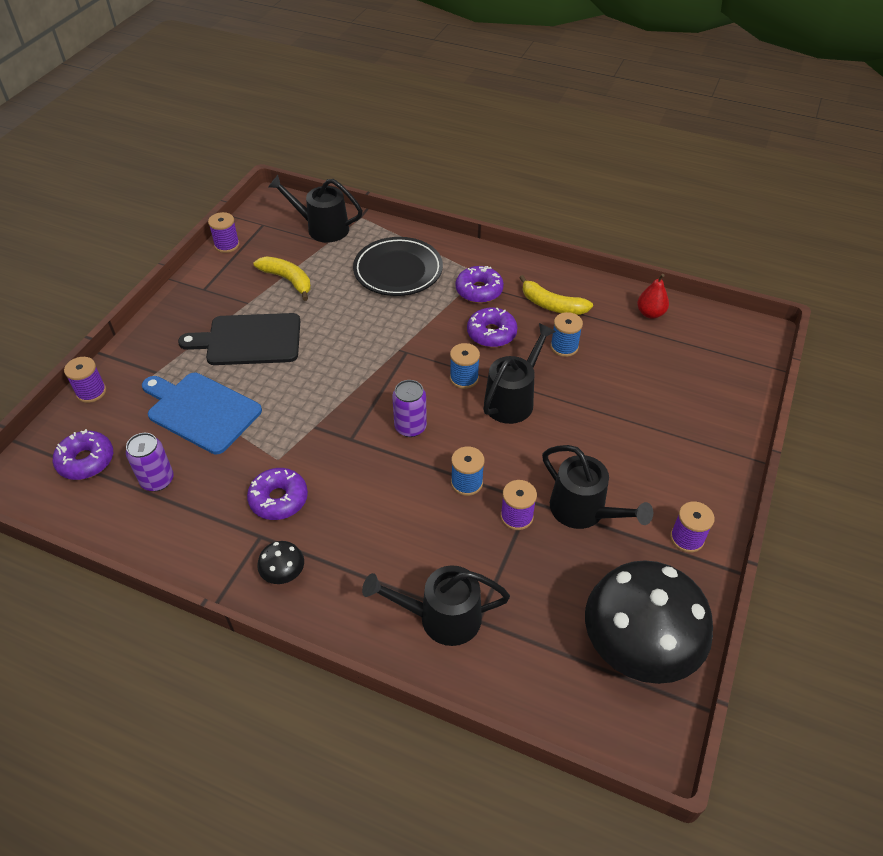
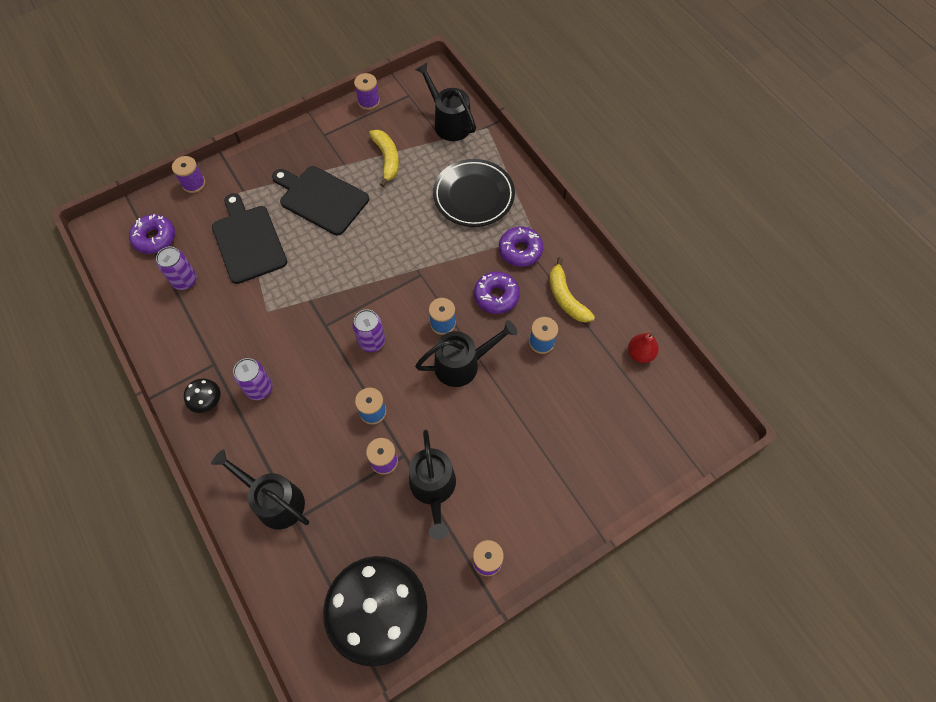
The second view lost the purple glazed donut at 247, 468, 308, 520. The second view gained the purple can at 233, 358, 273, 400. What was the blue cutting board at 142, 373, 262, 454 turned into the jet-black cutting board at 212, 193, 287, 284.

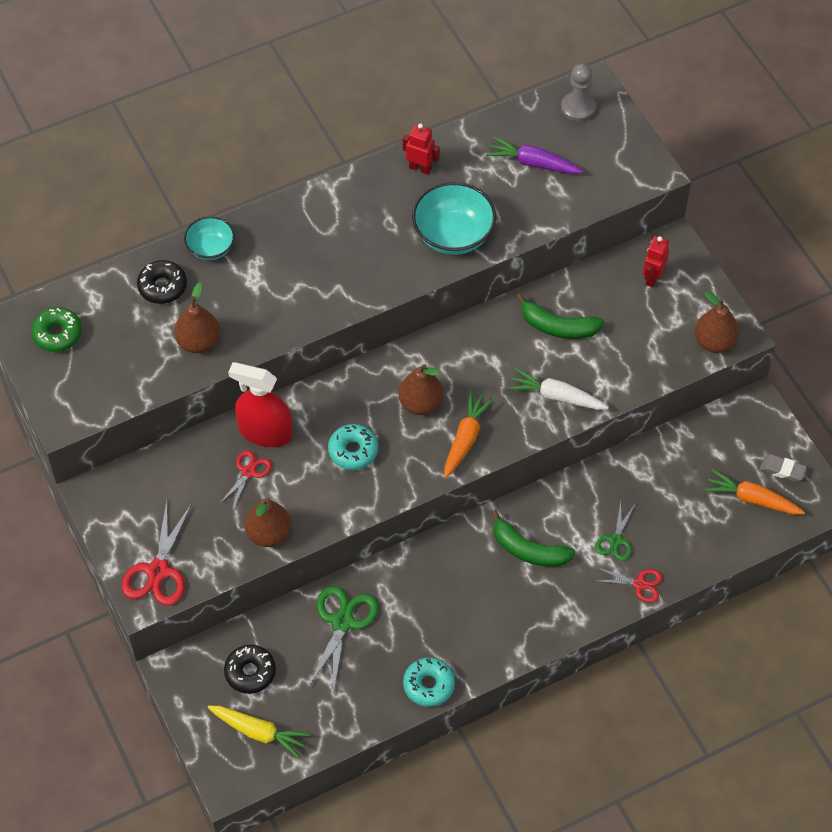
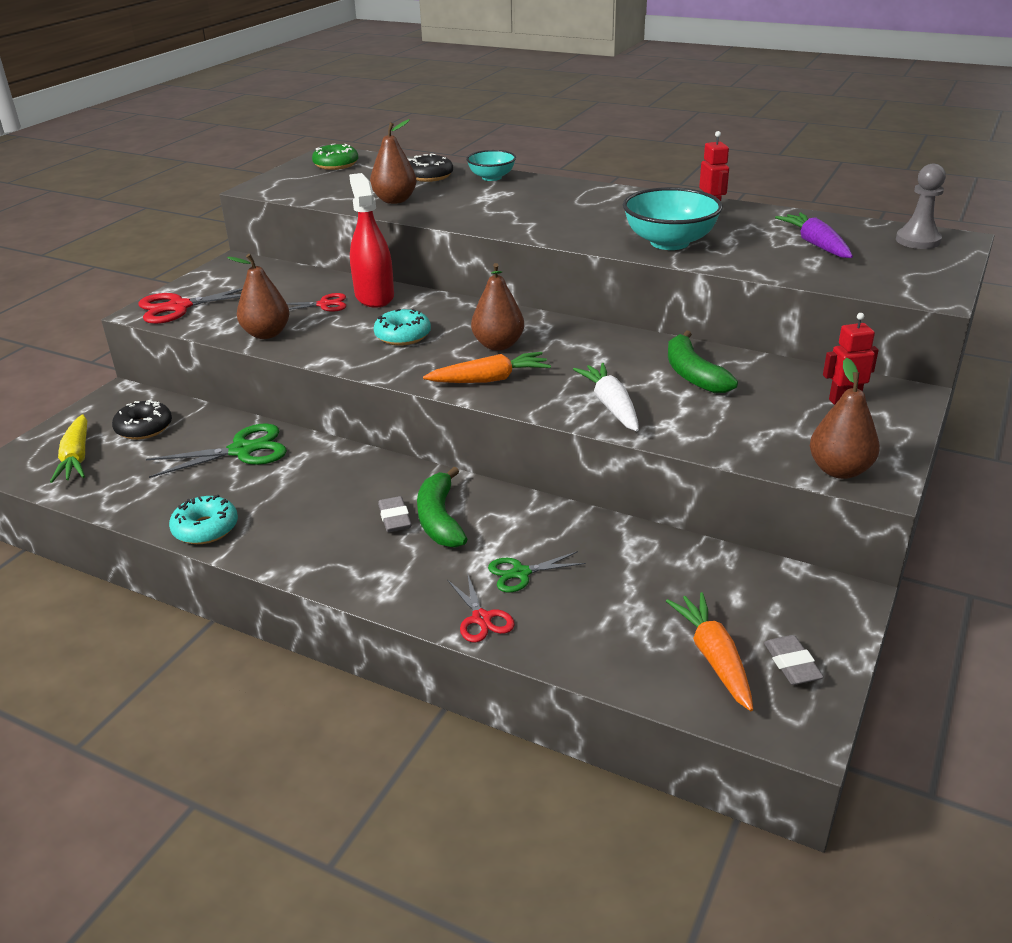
The second view gained the grey gum eraser at 378, 496, 411, 532.

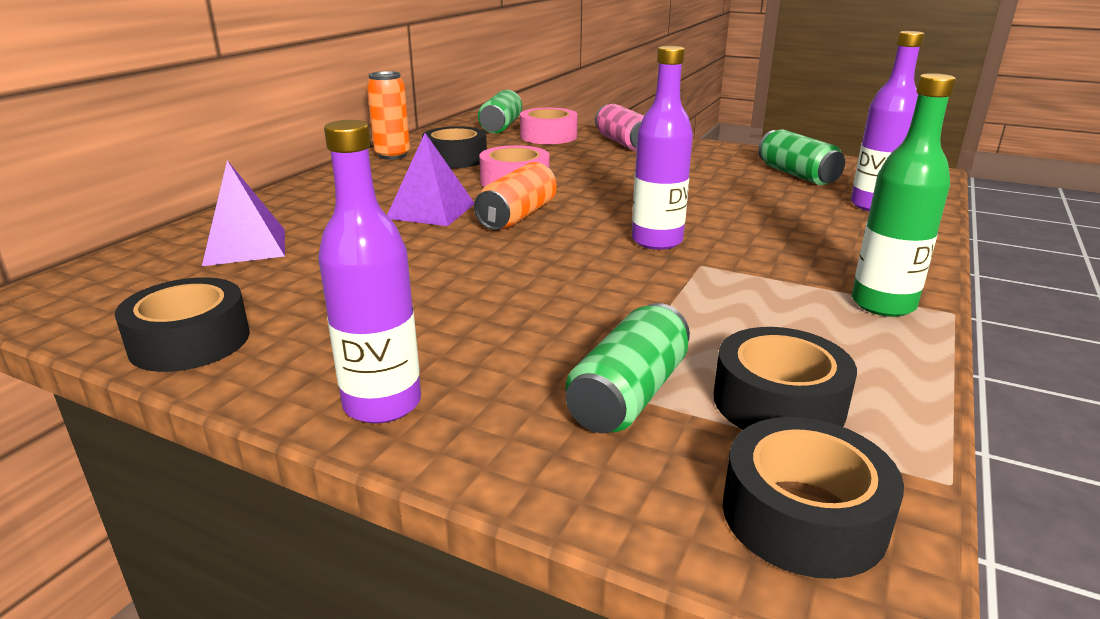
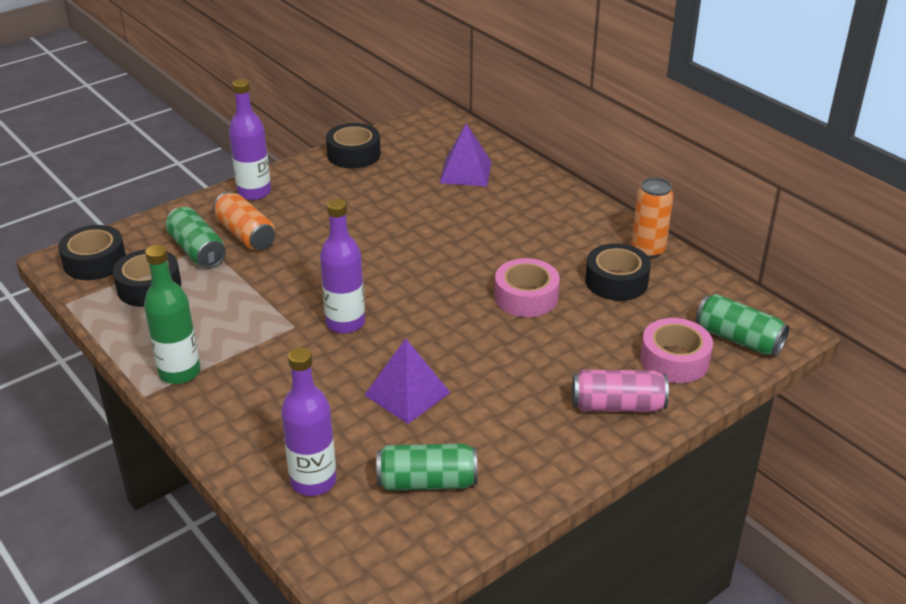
The purple pyramid ended up elsewhere, having gone from 387, 133, 474, 226 to 365, 338, 451, 424. The orange can ended up elsewhere, having gone from 474, 162, 557, 230 to 213, 192, 275, 250.

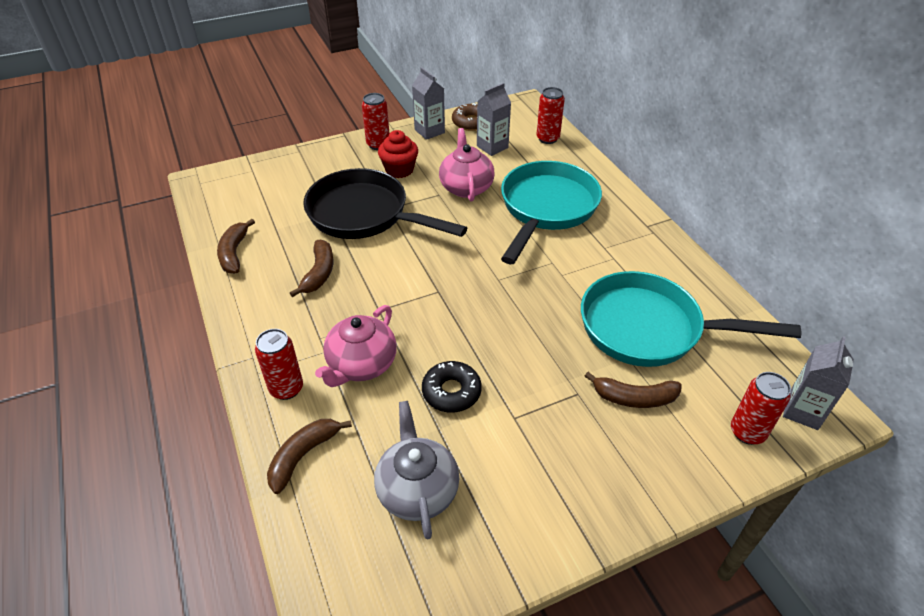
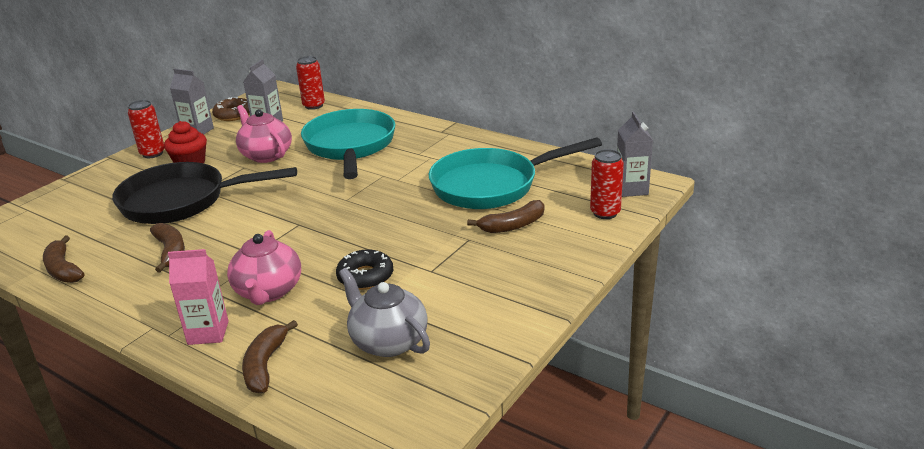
Where the scarlet can stood at 255, 329, 303, 400, the rosy juice carton came to stand at 168, 249, 228, 345.

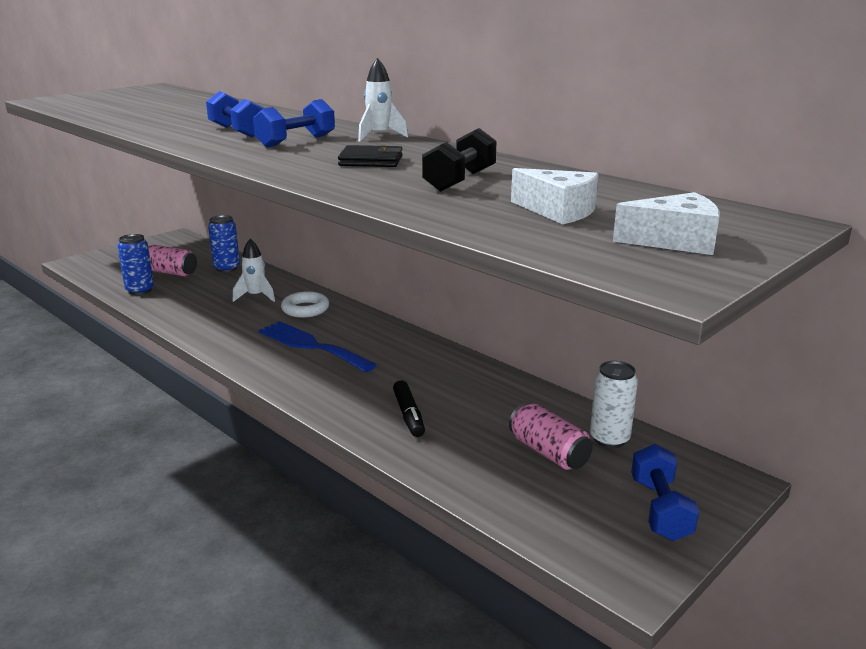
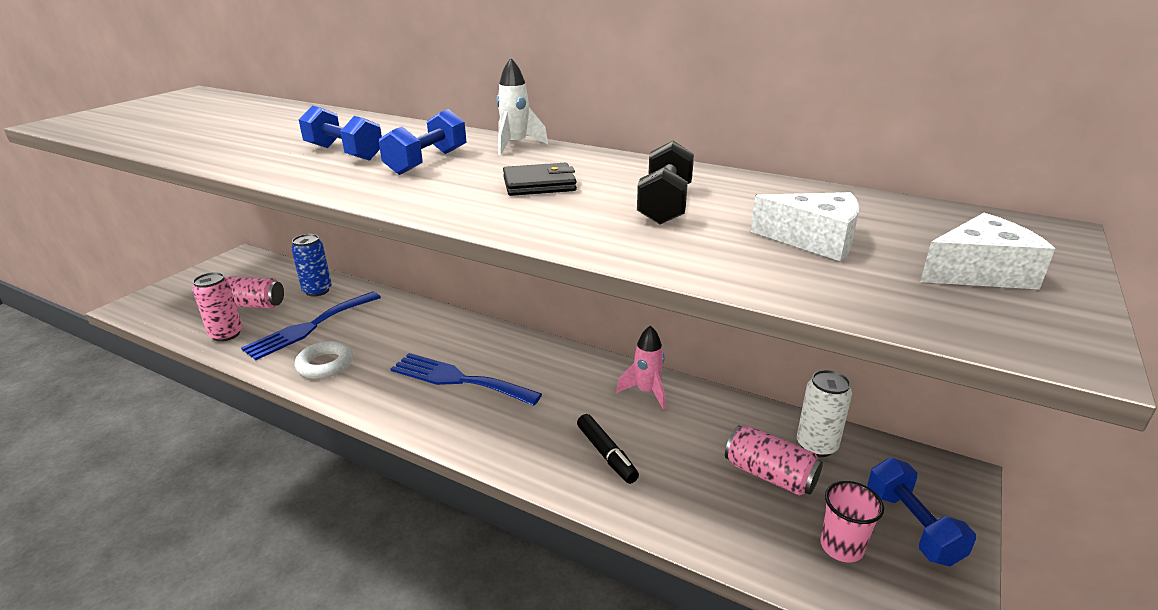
The second view lost the pure white spaceship at 233, 239, 275, 302. The second view gained the blue table fork at 241, 291, 381, 360. The second view gained the rosy spaceship at 616, 325, 666, 410. The second view gained the rosy tumbler at 820, 481, 884, 563. The pure white torus ended up elsewhere, having gone from 281, 291, 329, 318 to 295, 341, 353, 379. What was the blue can at 117, 234, 154, 295 turned into the rosy can at 192, 272, 242, 342.

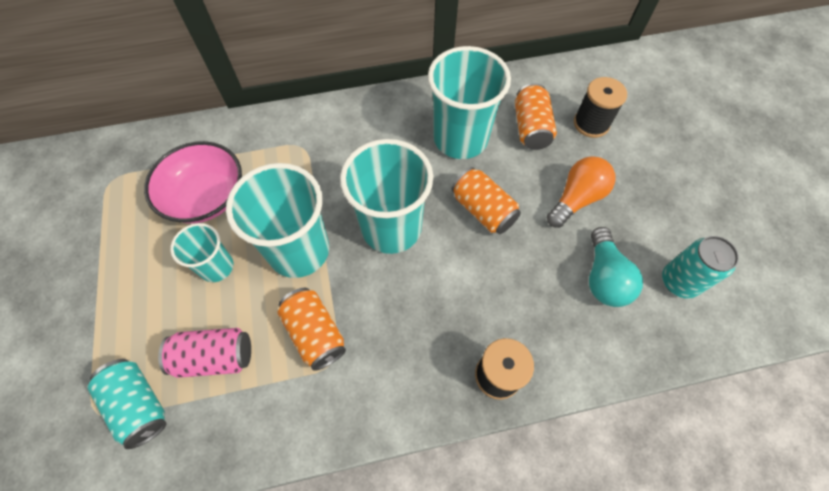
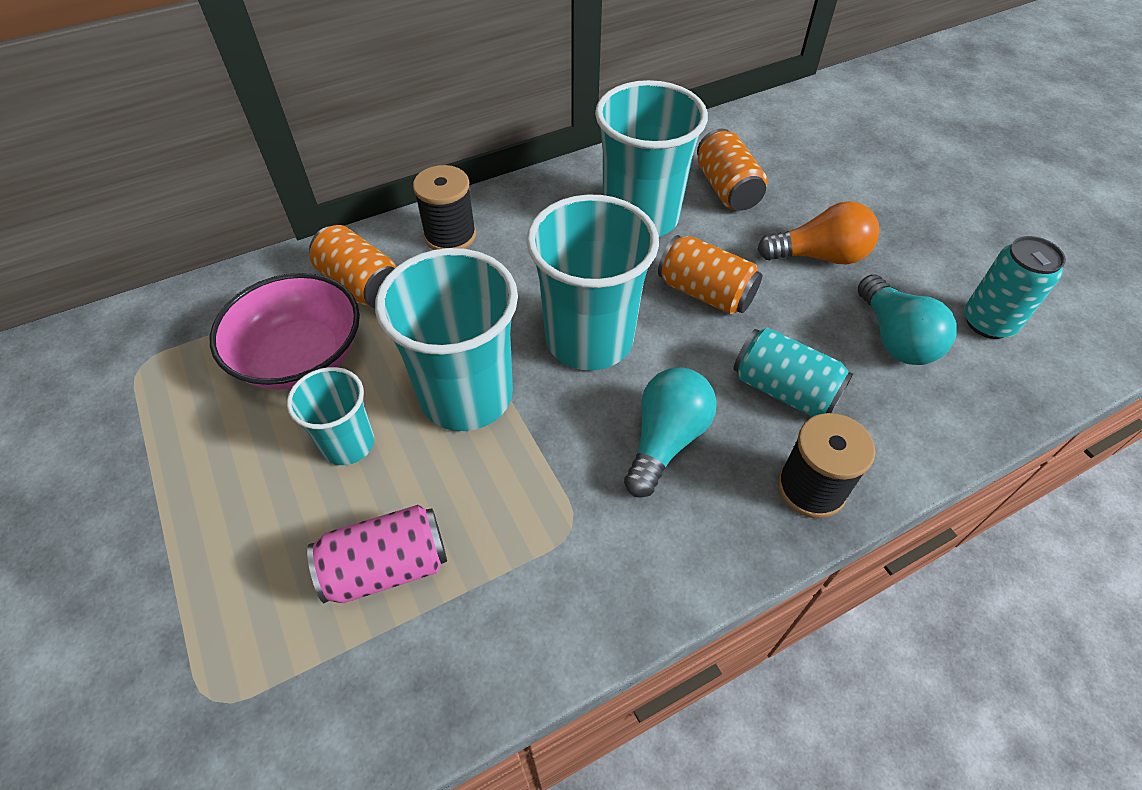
The second view gained the teal lightbulb at 624, 367, 717, 498. The teal can ended up elsewhere, having gone from 87, 359, 167, 449 to 733, 328, 854, 416. The orange can ended up elsewhere, having gone from 277, 288, 346, 371 to 309, 225, 397, 308. The jet-black spool ended up elsewhere, having gone from 574, 77, 627, 138 to 413, 165, 476, 250. The orange lightbulb at 547, 156, 615, 228 ended up facing another way, 60 degrees clockwise from before.

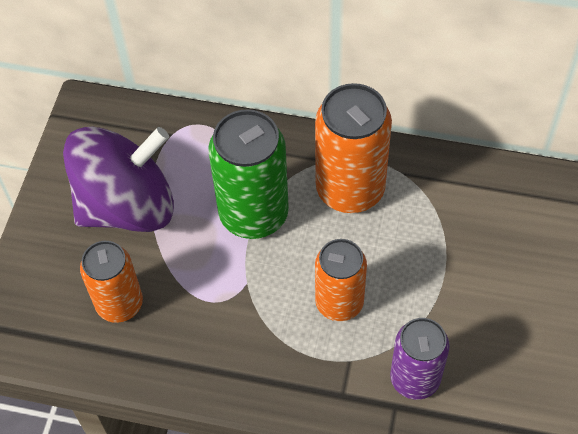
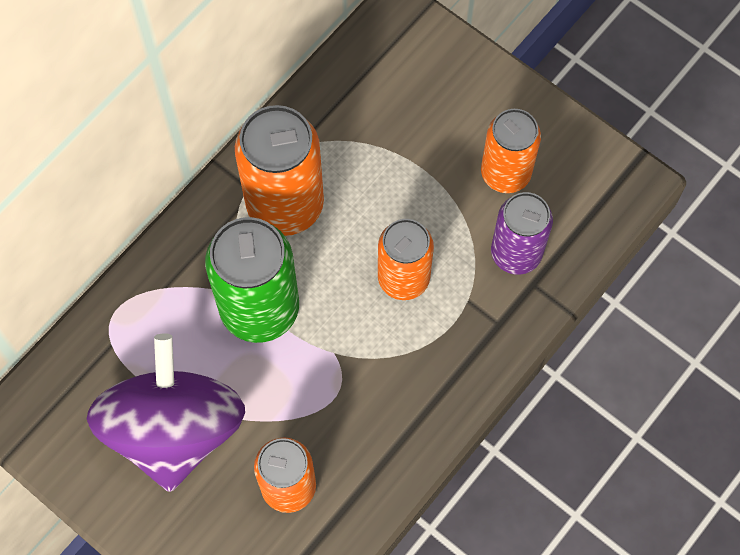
The second view gained the orange can at 481, 109, 541, 193.

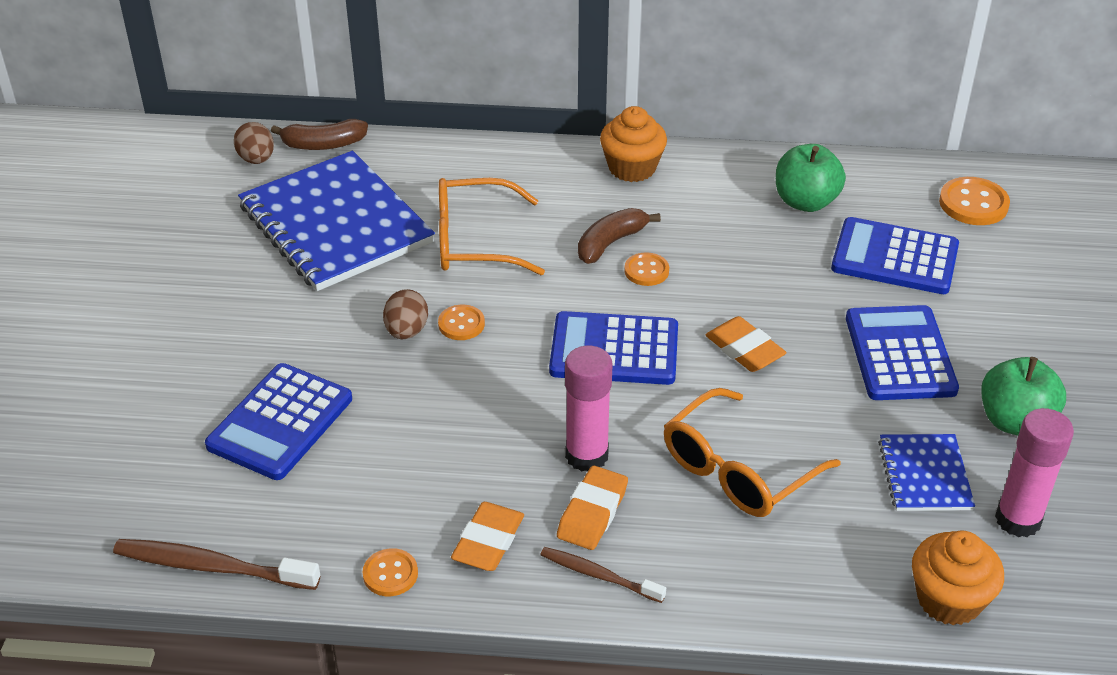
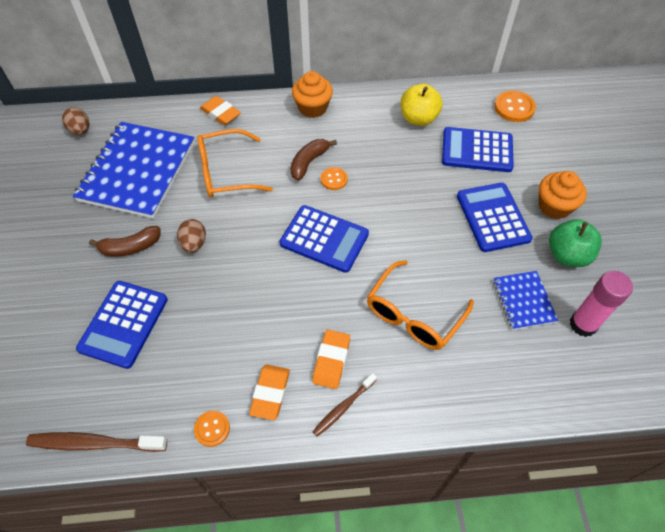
The second view lost the orange shirt button at 438, 305, 485, 340. The second view lost the rosy glue stick at 565, 346, 612, 472. The dark brown banana ended up elsewhere, having gone from 271, 119, 368, 150 to 89, 226, 160, 257. The orange gum eraser ended up elsewhere, having gone from 705, 316, 787, 372 to 200, 96, 241, 125. The orange fairy cake ended up elsewhere, having gone from 912, 531, 1004, 625 to 539, 171, 587, 219. What was the green apple at 776, 144, 846, 212 turned into the yellow apple at 401, 84, 443, 126. The blue exercise book at 238, 151, 435, 291 ended up facing another way, 60 degrees clockwise from before. The dark brown dental brush at 540, 547, 666, 603 ended up facing another way, 60 degrees counterclockwise from before. The blue calculator at 549, 311, 678, 385 ended up facing another way, 150 degrees counterclockwise from before.

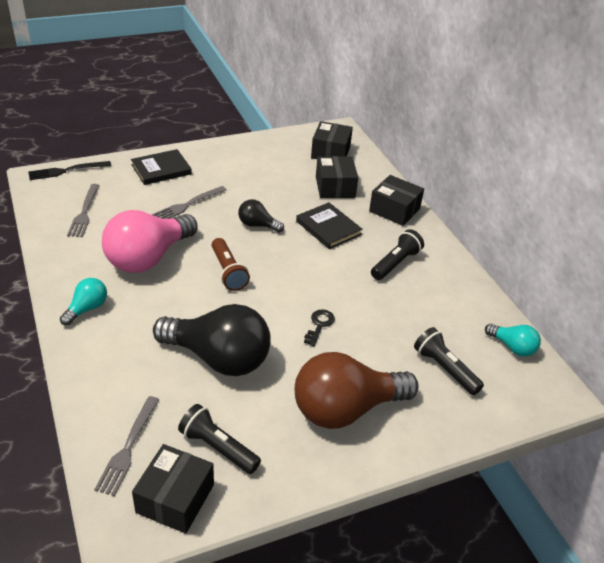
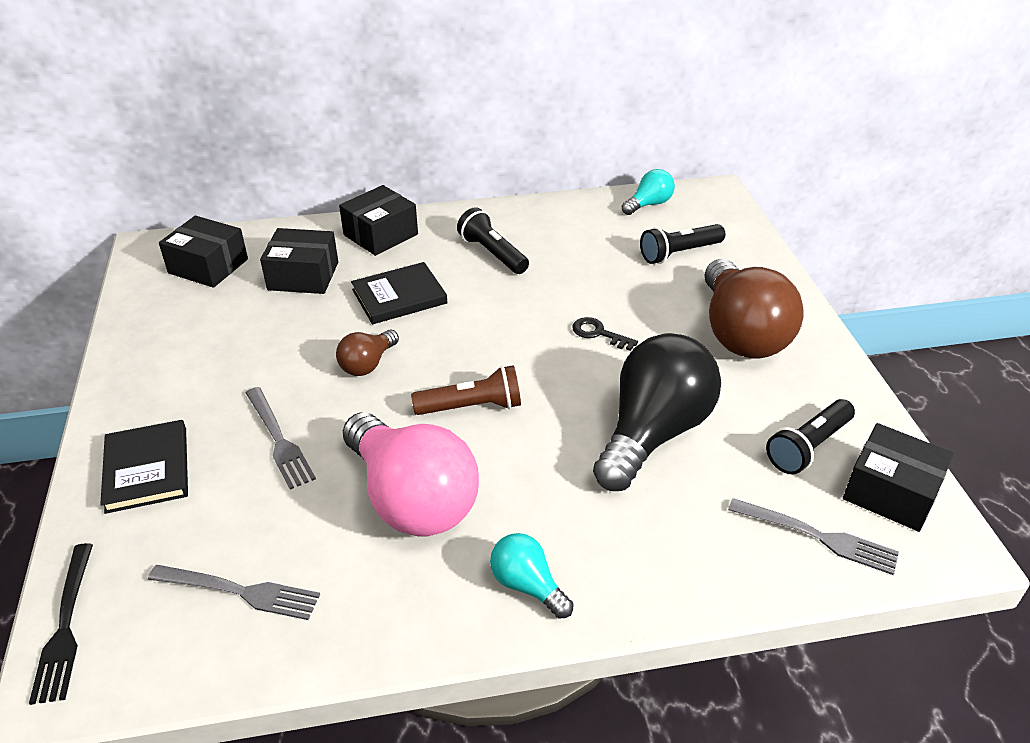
What was the jet-black lightbulb at 238, 199, 284, 233 turned into the dark brown lightbulb at 336, 330, 399, 376.

